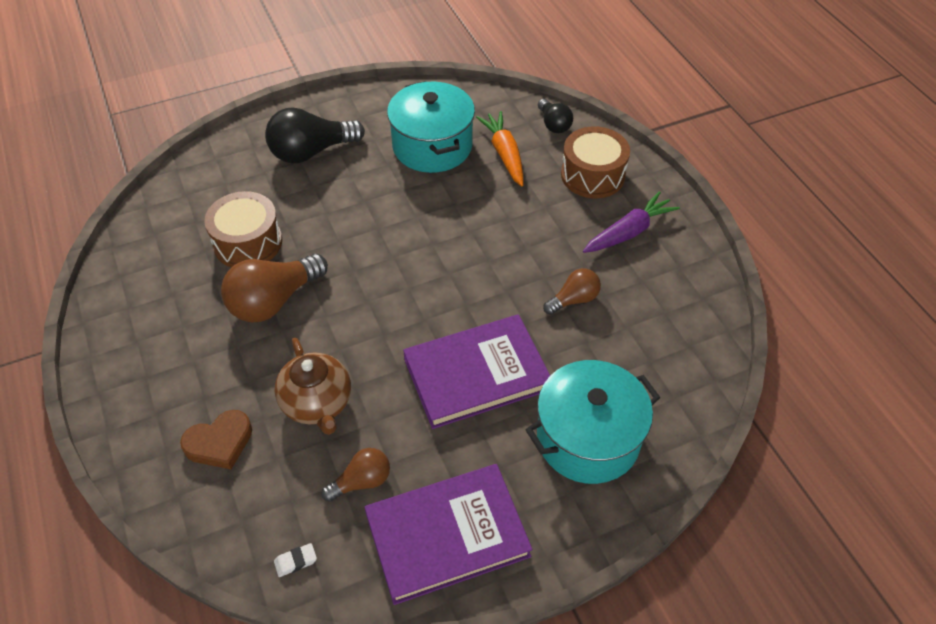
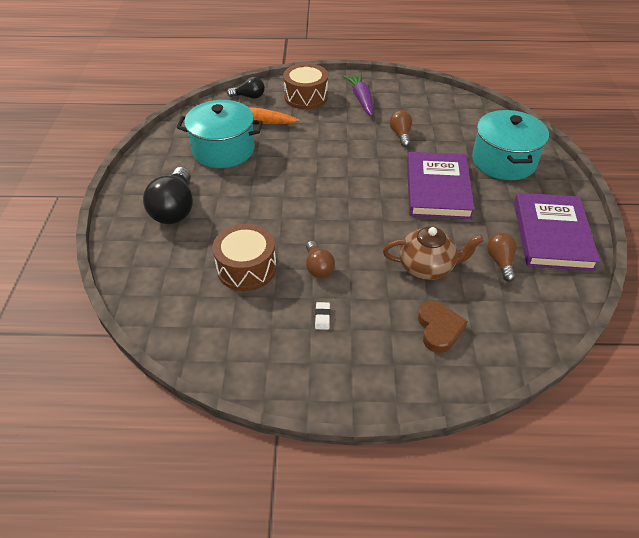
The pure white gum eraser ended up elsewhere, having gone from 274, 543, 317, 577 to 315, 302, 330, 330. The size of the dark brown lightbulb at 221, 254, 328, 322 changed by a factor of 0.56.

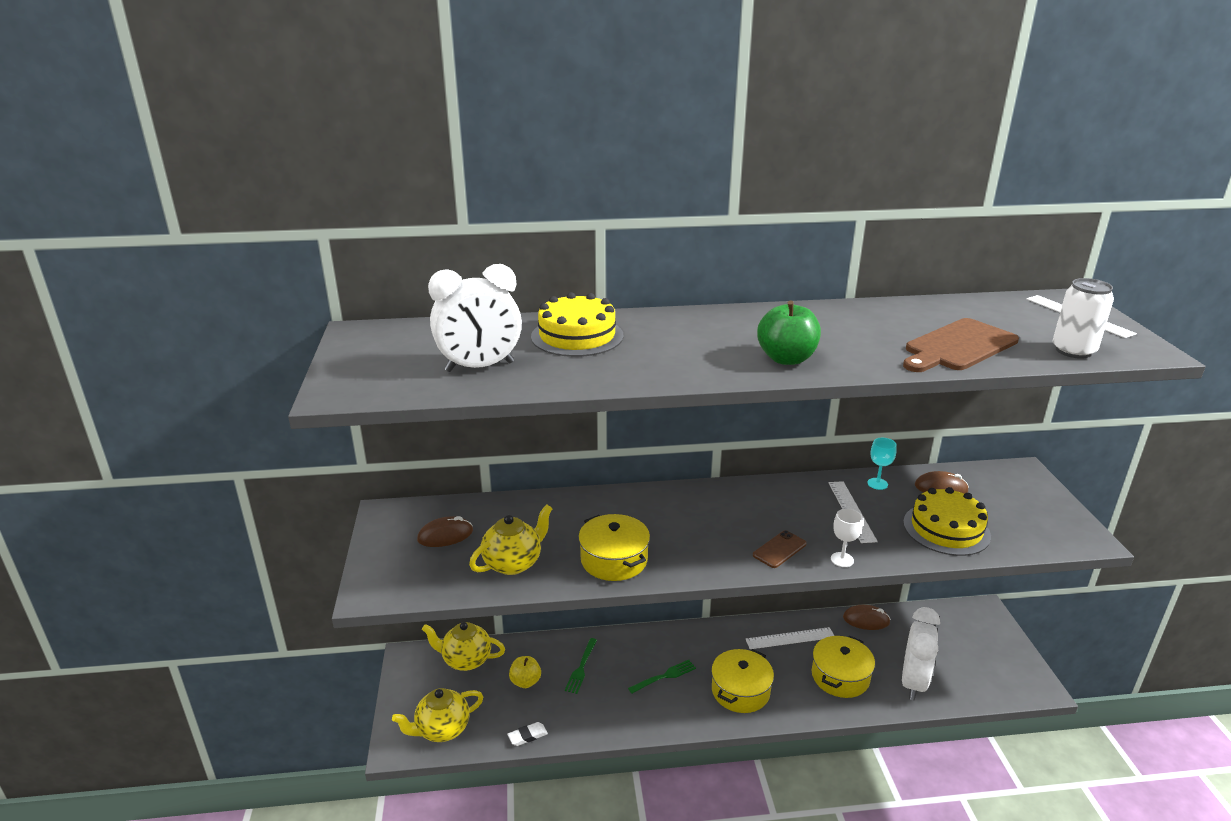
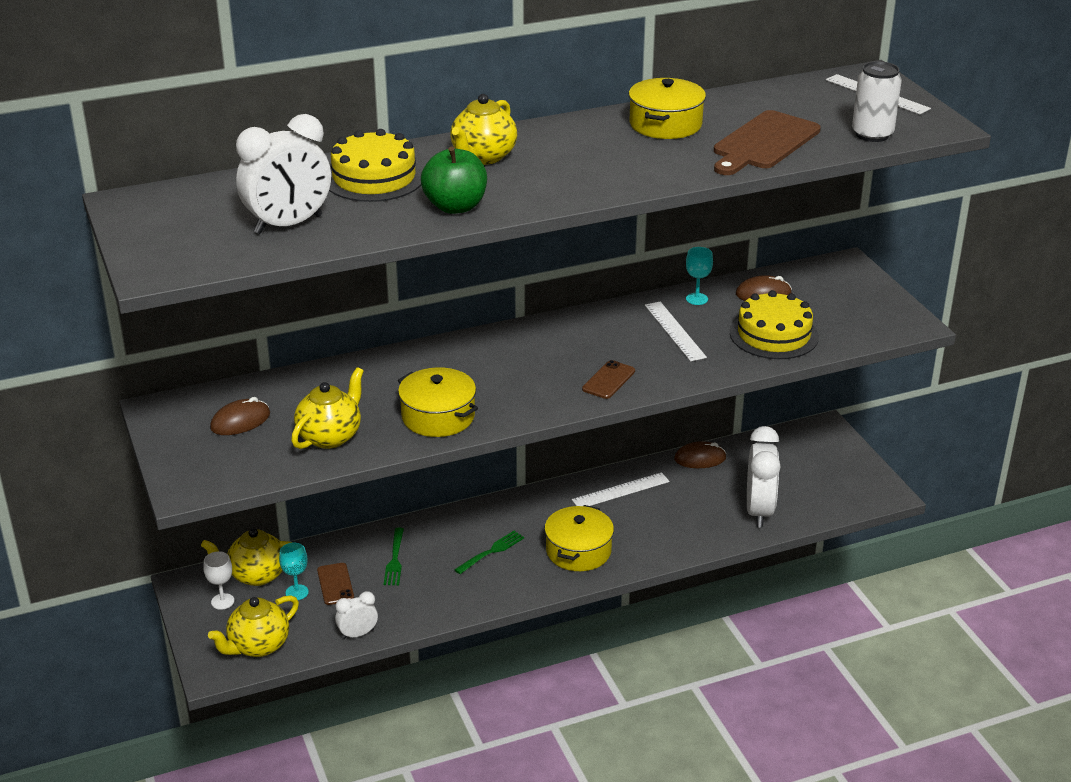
The second view gained the teal wine glass at 279, 543, 309, 600. The second view gained the yellow teapot at 450, 94, 517, 165. The green apple ended up elsewhere, having gone from 757, 301, 821, 365 to 421, 146, 487, 214. The yellow cooking pot ended up elsewhere, having gone from 812, 636, 875, 698 to 629, 78, 706, 139. The pure white wine glass ended up elsewhere, having gone from 831, 509, 863, 567 to 203, 551, 234, 610. Where the pure white gum eraser stood at 507, 722, 548, 746, the pure white clock came to stand at 335, 591, 378, 639. Where the yellow apple stood at 509, 656, 541, 688, the dark brown smartphone came to stand at 317, 563, 354, 605.

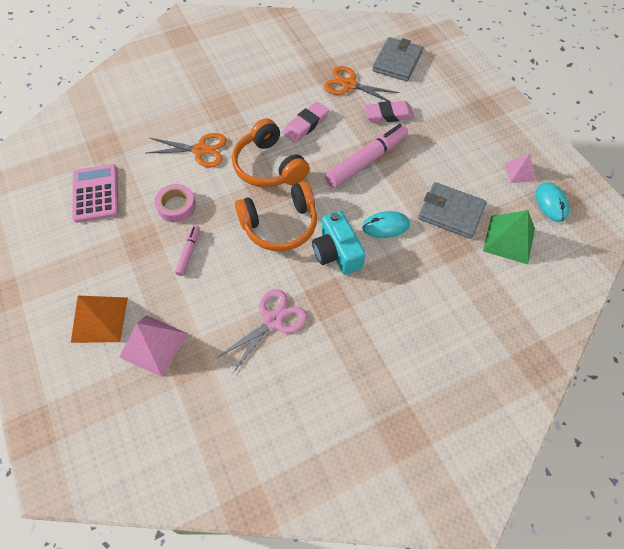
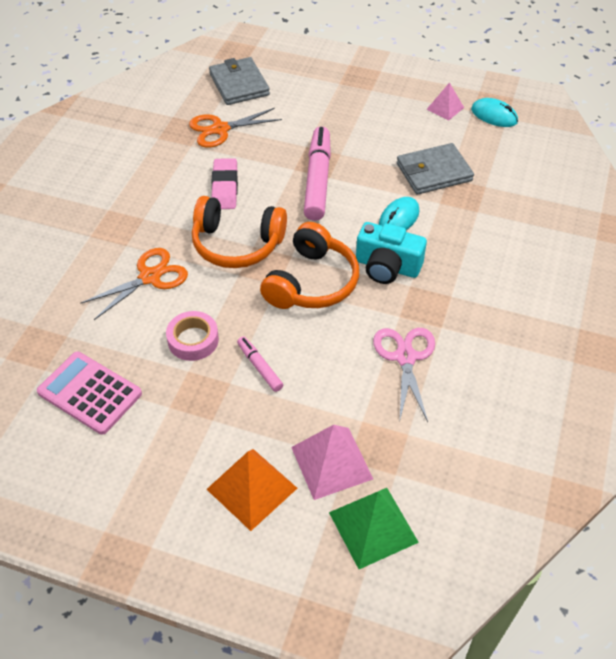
The second view lost the rosy gum eraser at 364, 101, 414, 123. The green pyramid ended up elsewhere, having gone from 483, 210, 535, 264 to 329, 488, 419, 569.

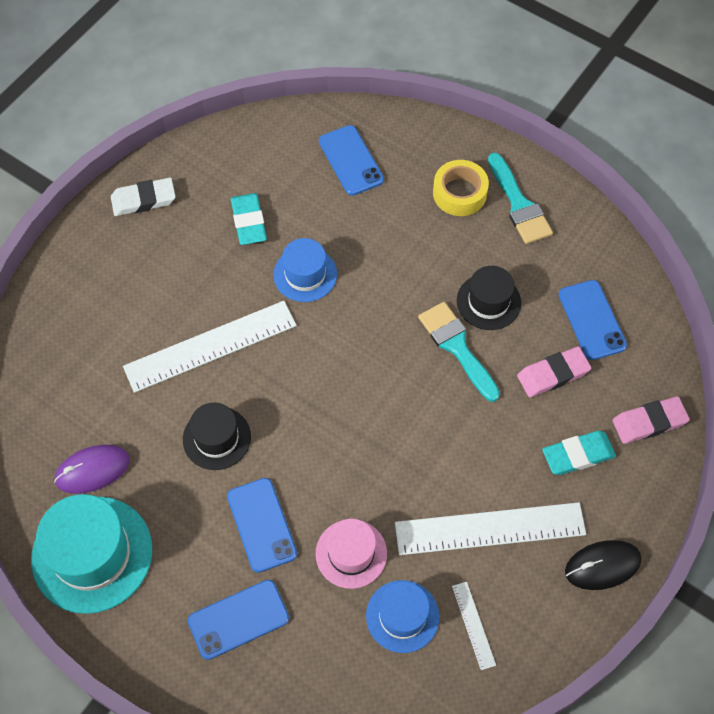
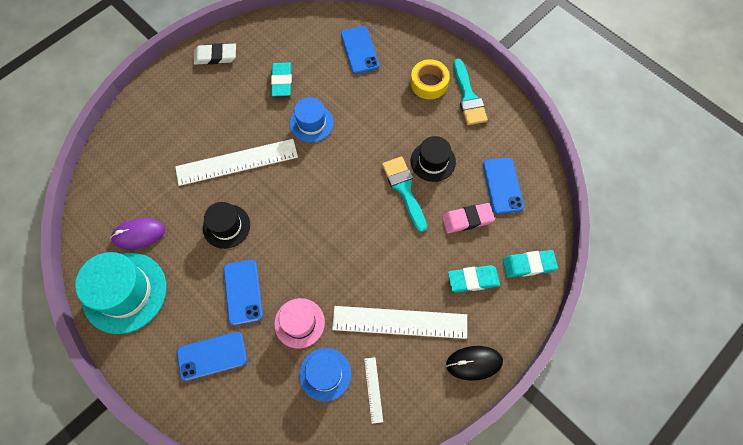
What was the rosy gum eraser at 613, 396, 690, 444 turned into the teal gum eraser at 503, 250, 558, 278.

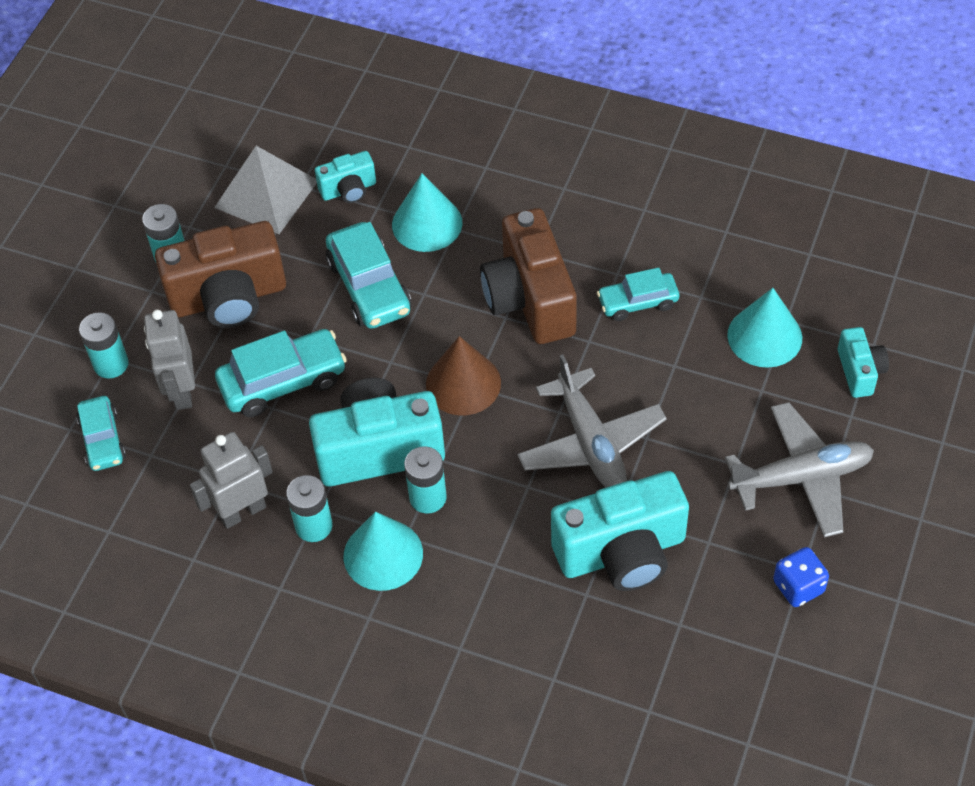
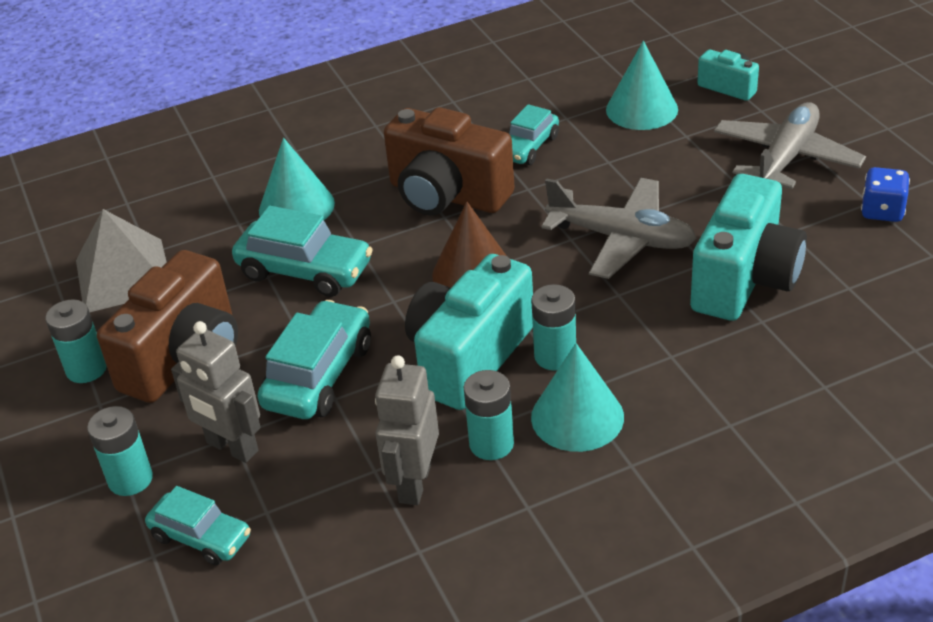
The second view lost the teal camera at 315, 151, 376, 203.

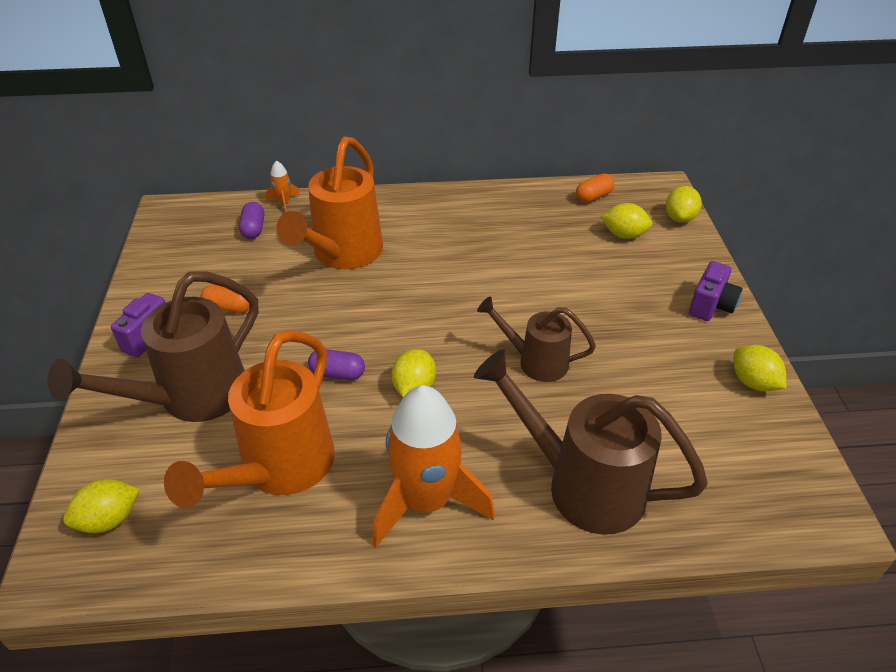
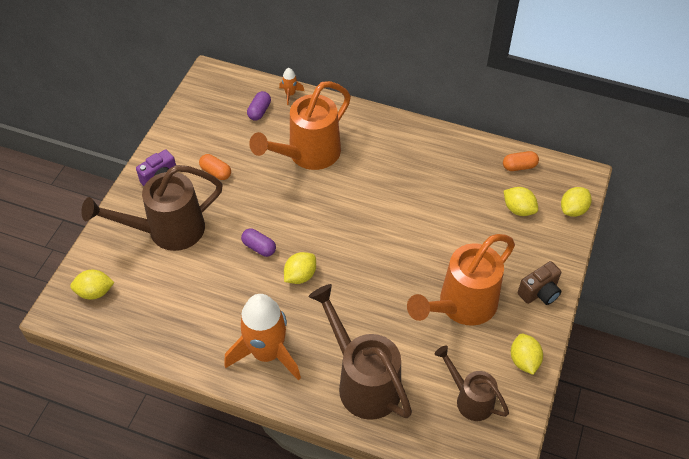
The orange watering pot ended up elsewhere, having gone from 164, 330, 335, 508 to 407, 234, 515, 326. The dark brown watering pot ended up elsewhere, having gone from 477, 296, 596, 382 to 435, 346, 509, 421. What was the purple camera at 689, 261, 743, 321 turned into the dark brown camera at 518, 261, 562, 305.

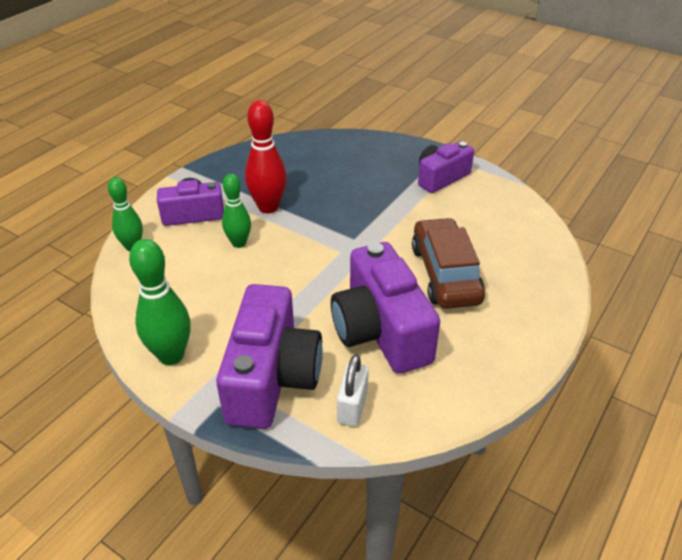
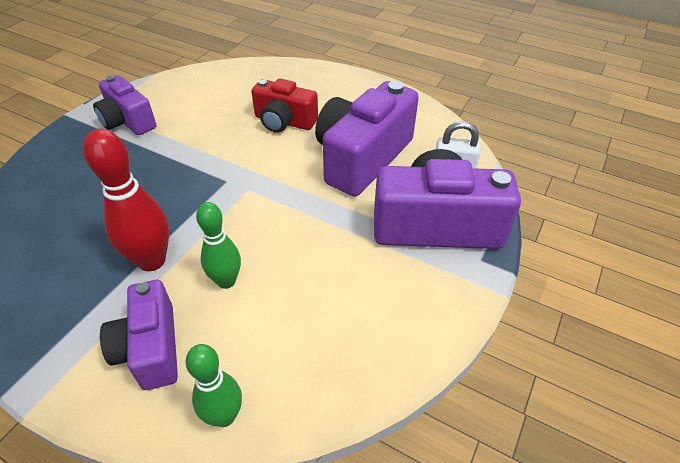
The second view lost the green tenpin at 129, 239, 191, 365. Where the dark brown car stood at 412, 218, 485, 309, the scarlet camera came to stand at 251, 78, 318, 133. The purple camera at 331, 242, 440, 374 ended up facing another way, 150 degrees clockwise from before.

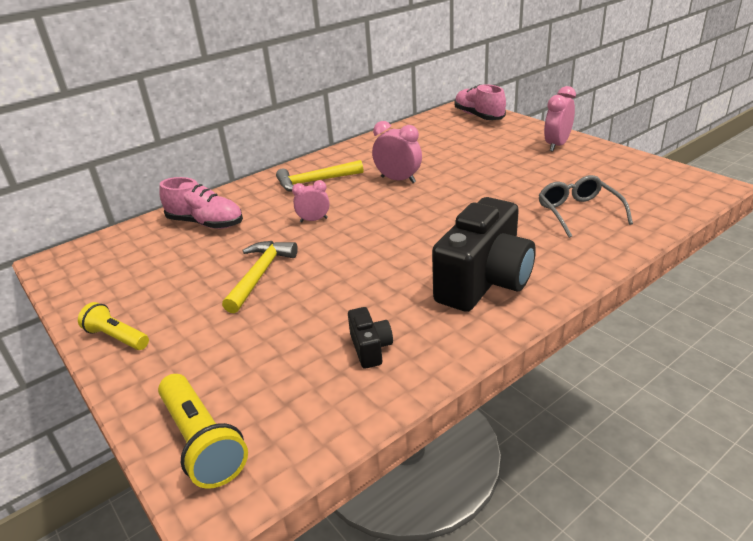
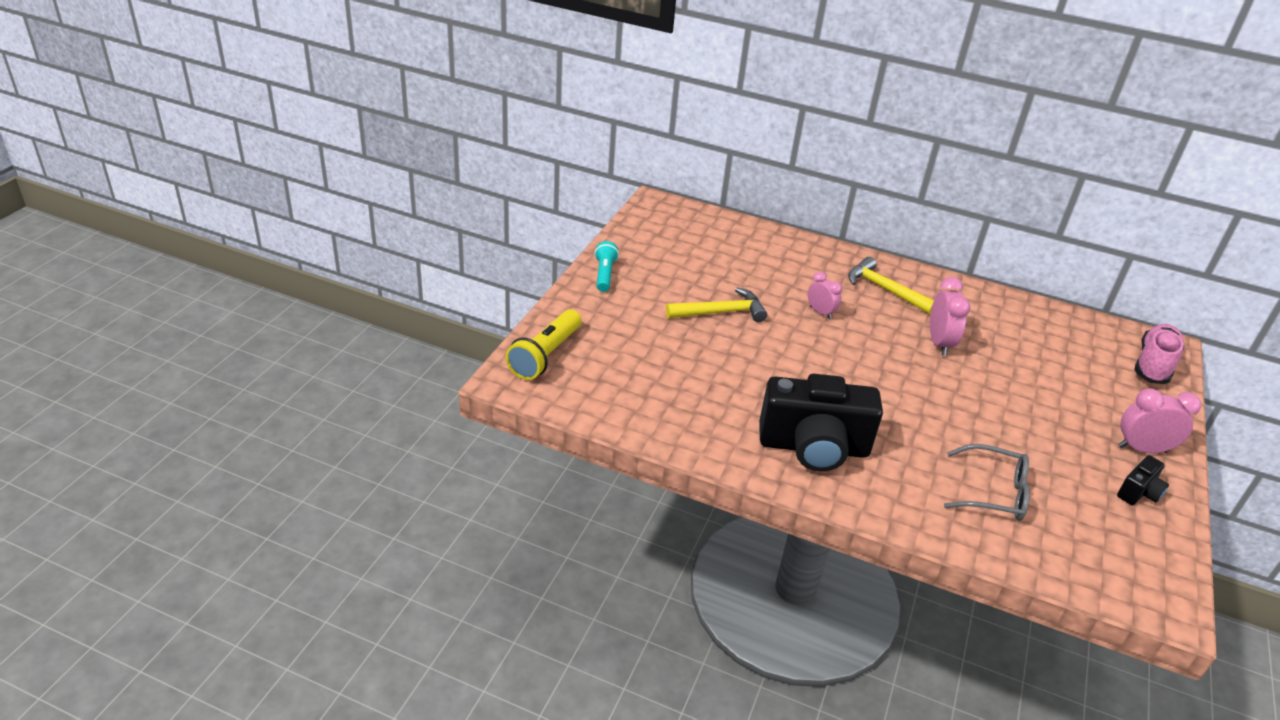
The second view lost the rosy lace-up shoe at 159, 177, 243, 229. The jet-black camera ended up elsewhere, having gone from 348, 307, 393, 369 to 1117, 455, 1169, 505. What was the yellow torch at 78, 302, 149, 350 turned into the teal torch at 595, 241, 619, 292. The grey eyeglasses at 538, 175, 633, 238 ended up facing another way, 60 degrees clockwise from before.

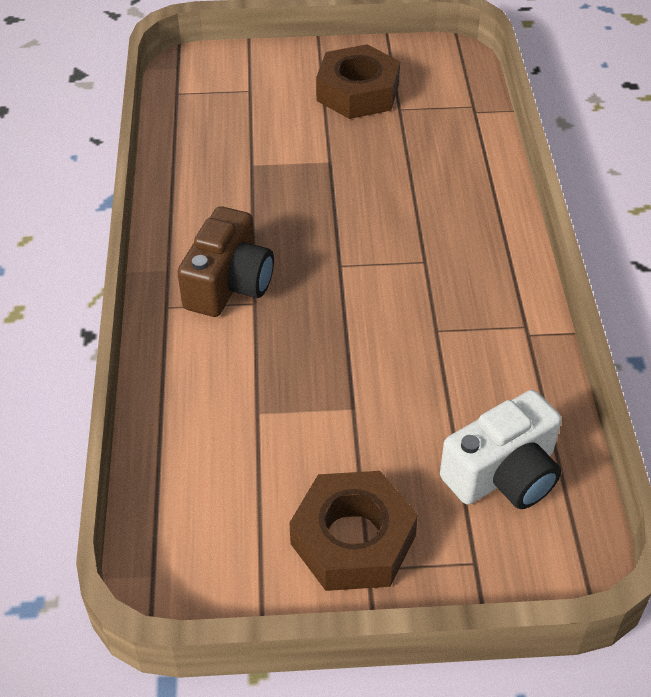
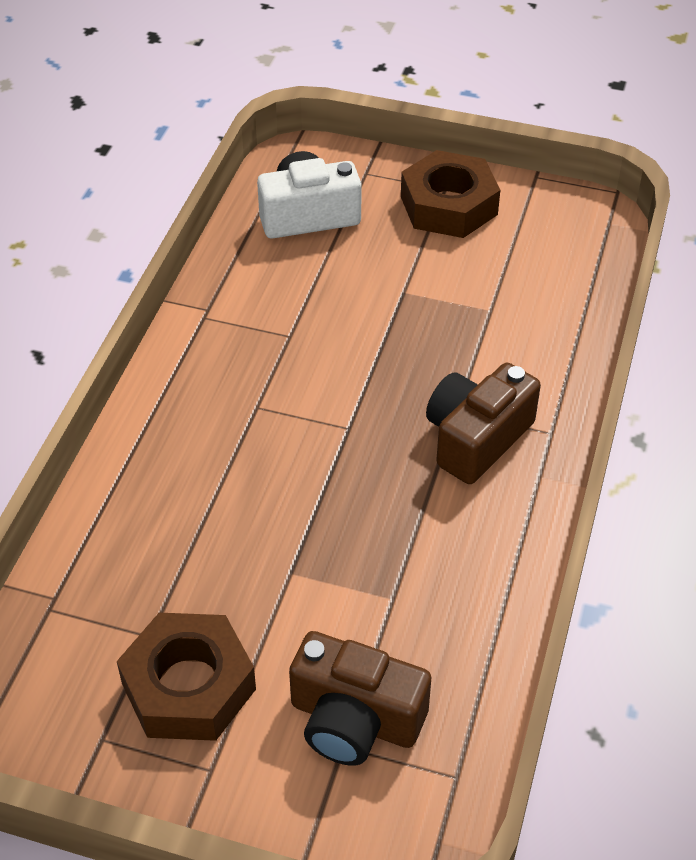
The second view gained the dark brown camera at 289, 631, 431, 766.

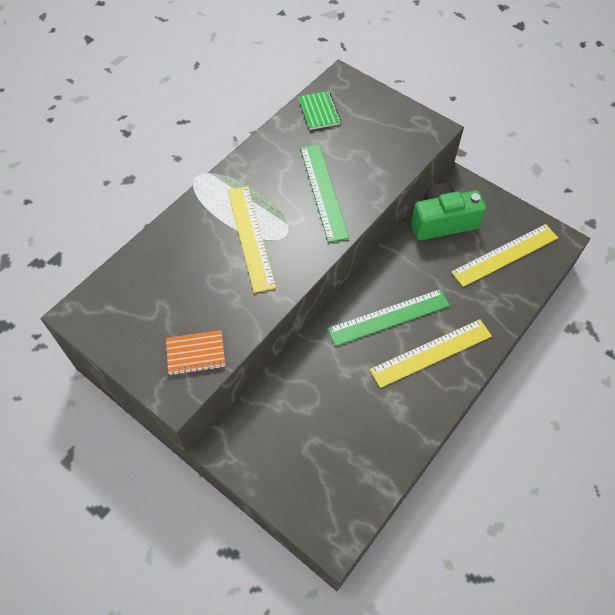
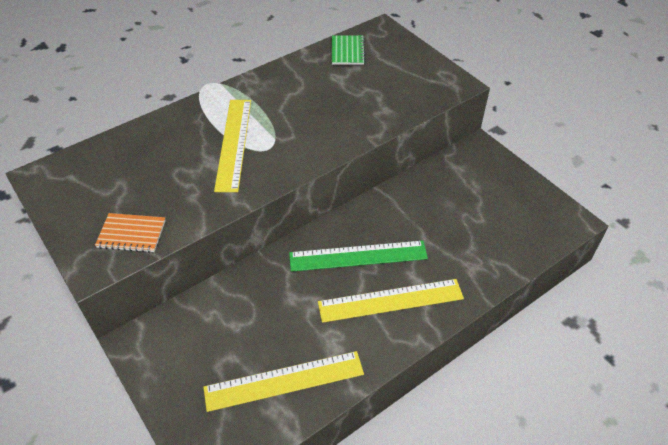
The second view lost the green ruler at 300, 144, 349, 243. The second view lost the green camera at 411, 183, 486, 240. The yellow ruler ended up elsewhere, having gone from 451, 224, 558, 287 to 203, 351, 364, 412.

